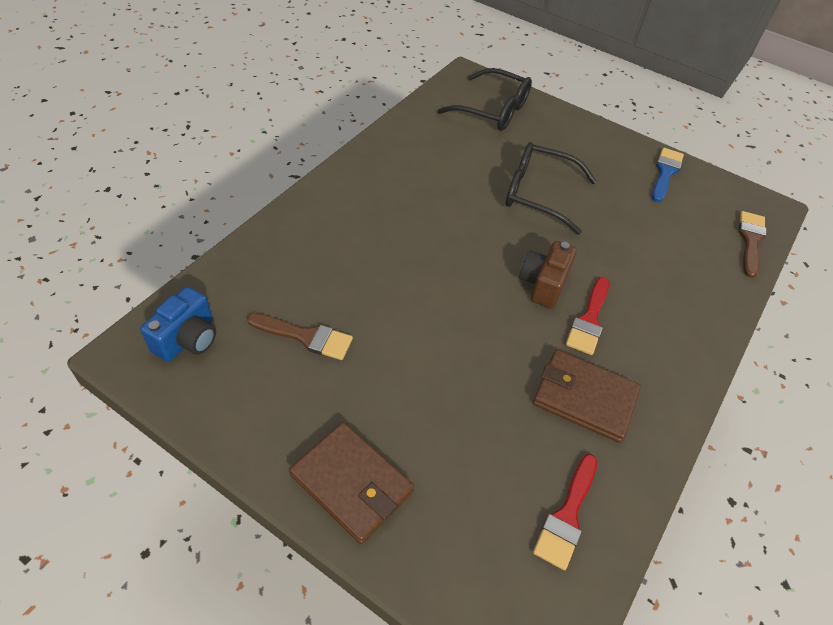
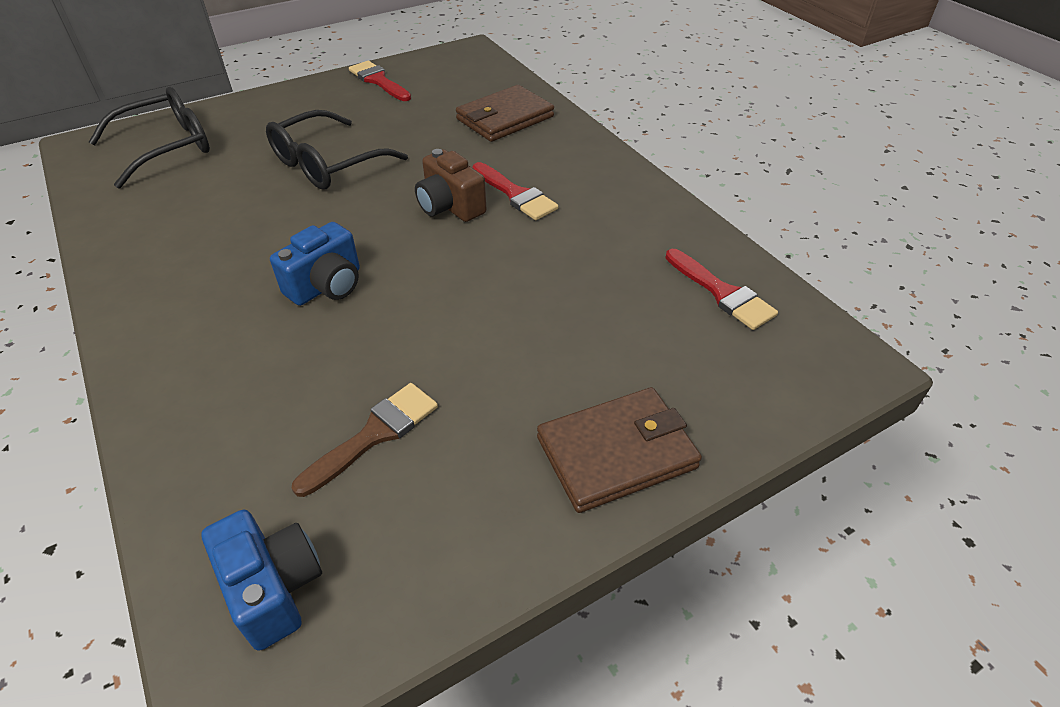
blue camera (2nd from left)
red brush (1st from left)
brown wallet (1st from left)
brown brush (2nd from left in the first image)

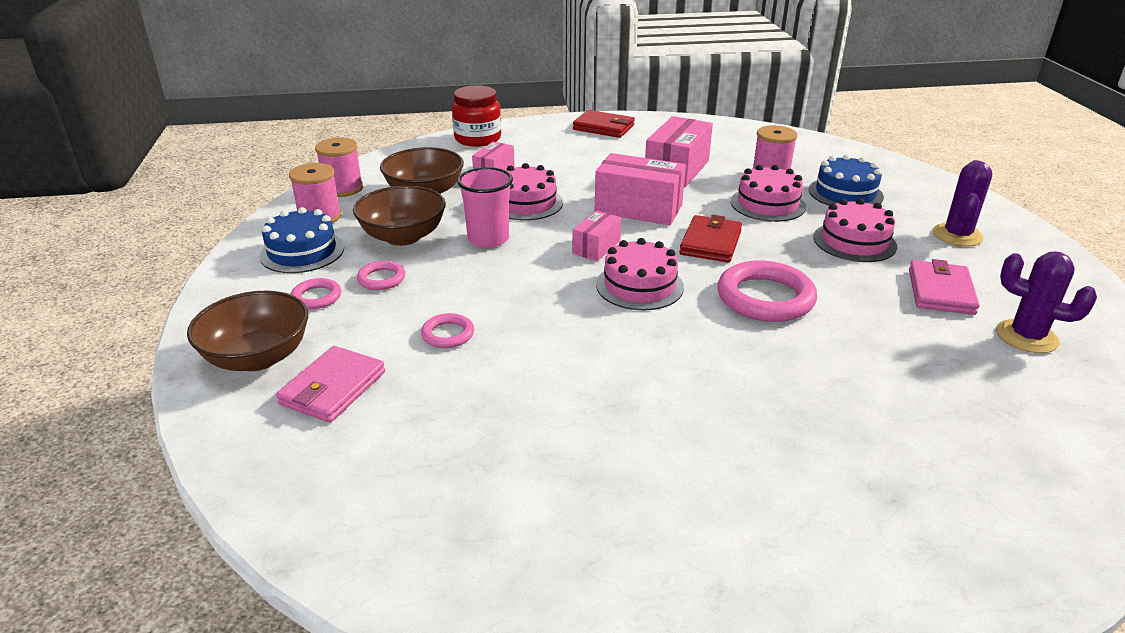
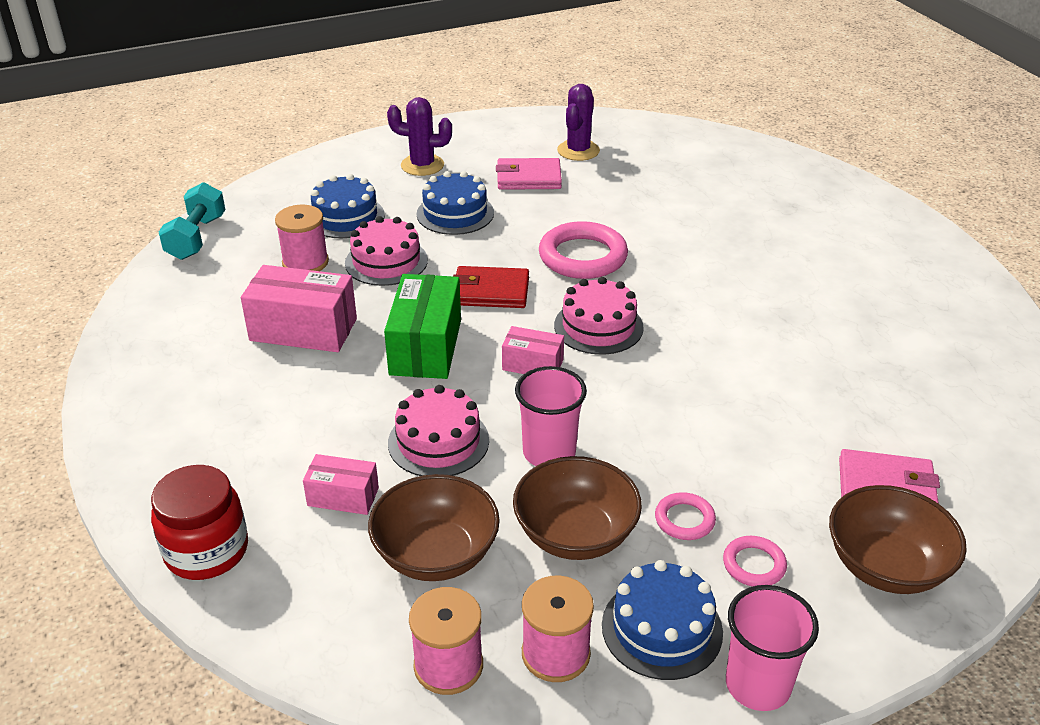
turquoise dumbbell
green box
blue cake (2nd from left)
pink cup (2nd from left)
pink ring (3rd from left in the first image)
red wallet (1st from left in the first image)

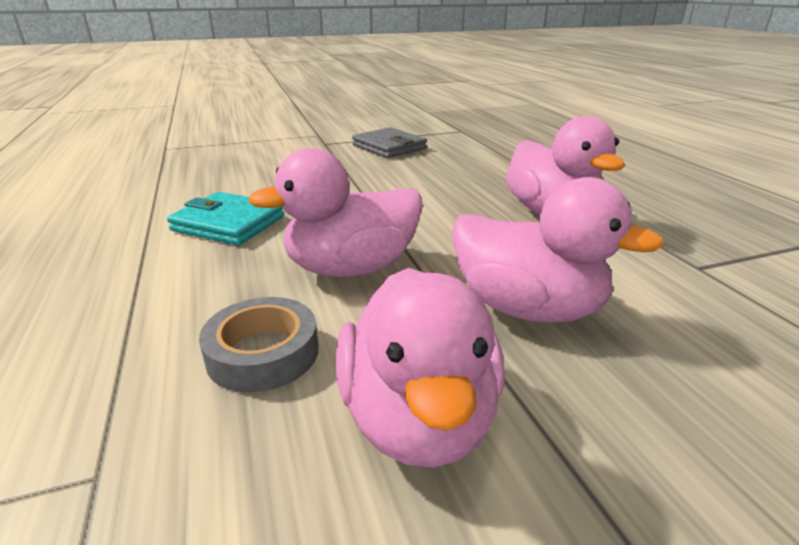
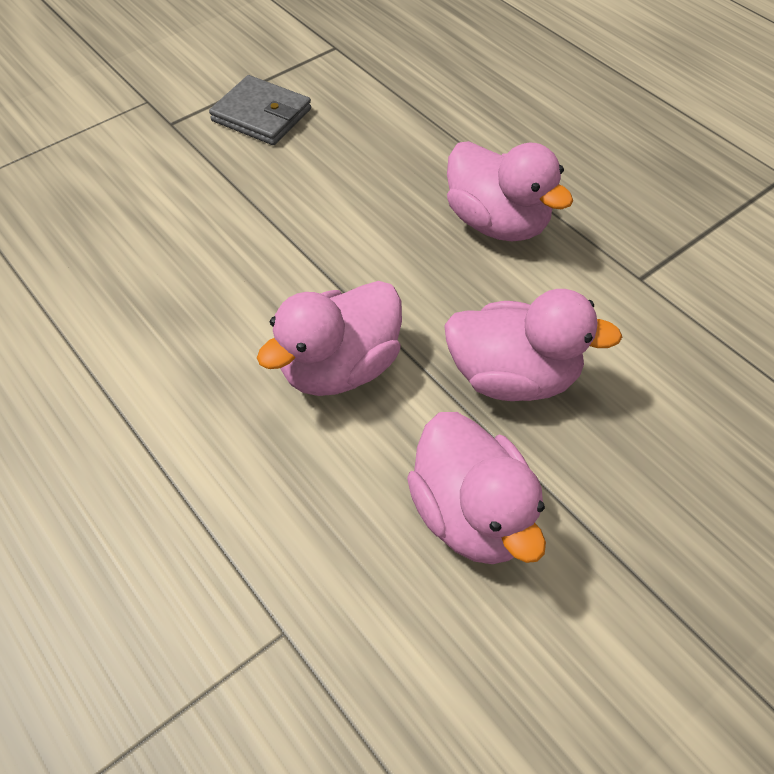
turquoise wallet
grey tape

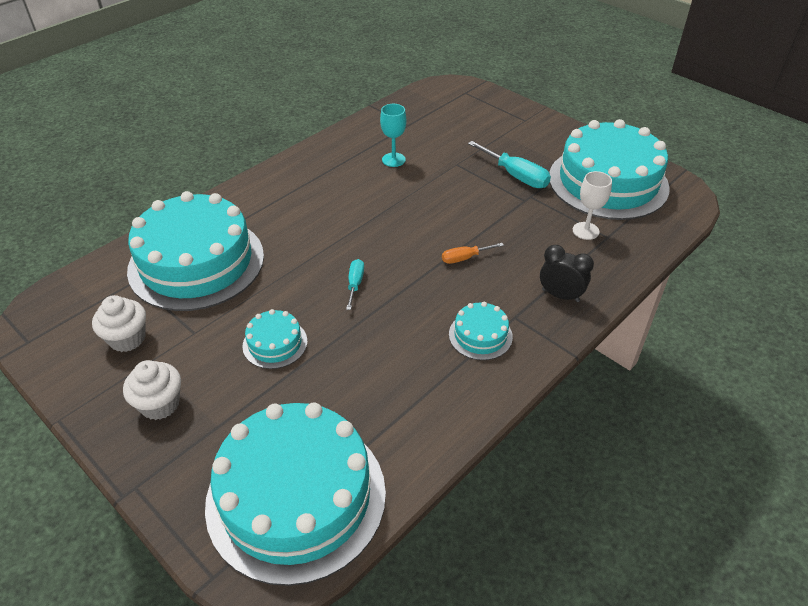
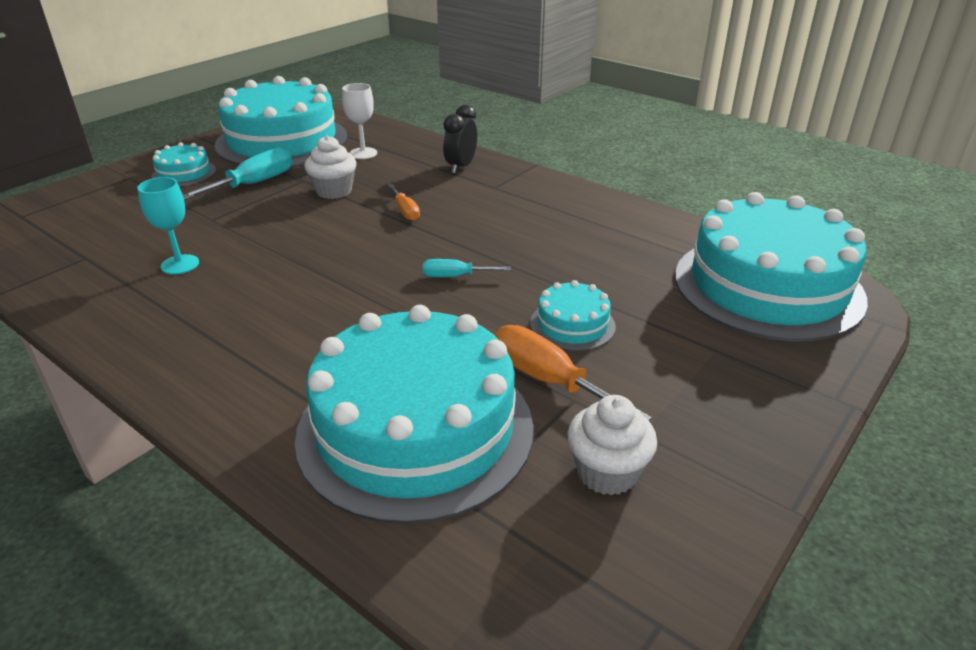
turquoise cake (1st from left)
white cupcake (1st from left)
orange screwdriver (2nd from left)

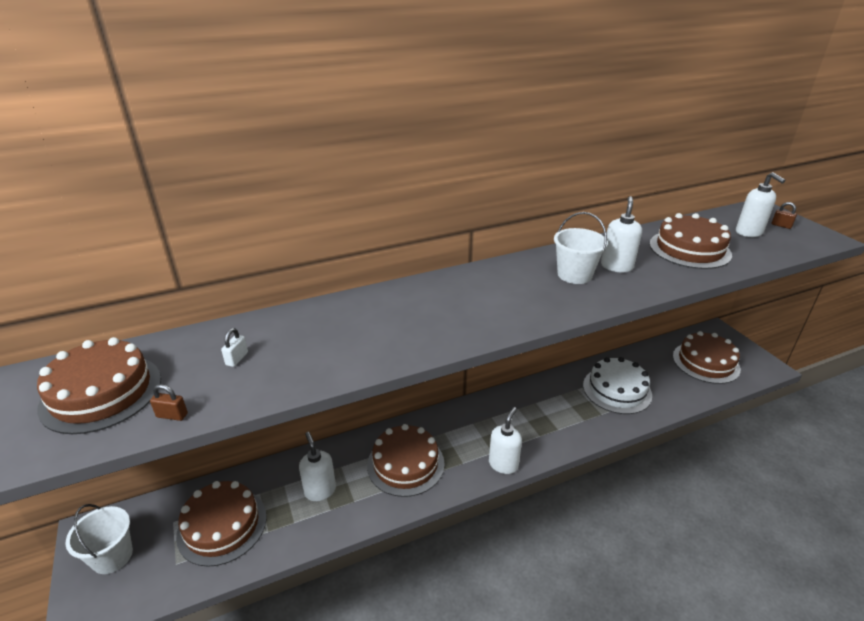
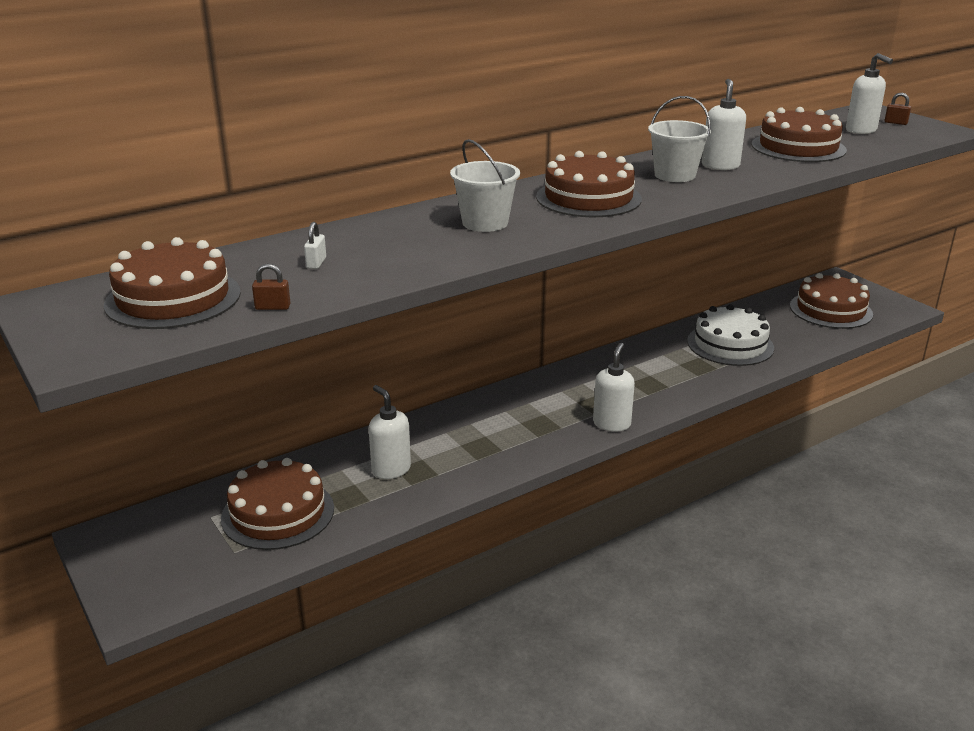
white bucket (1st from left)
brown cake (3rd from left)

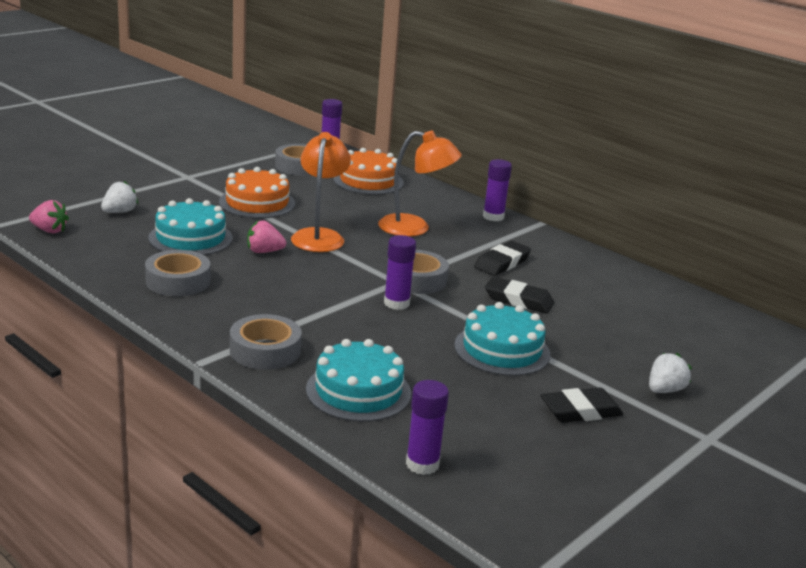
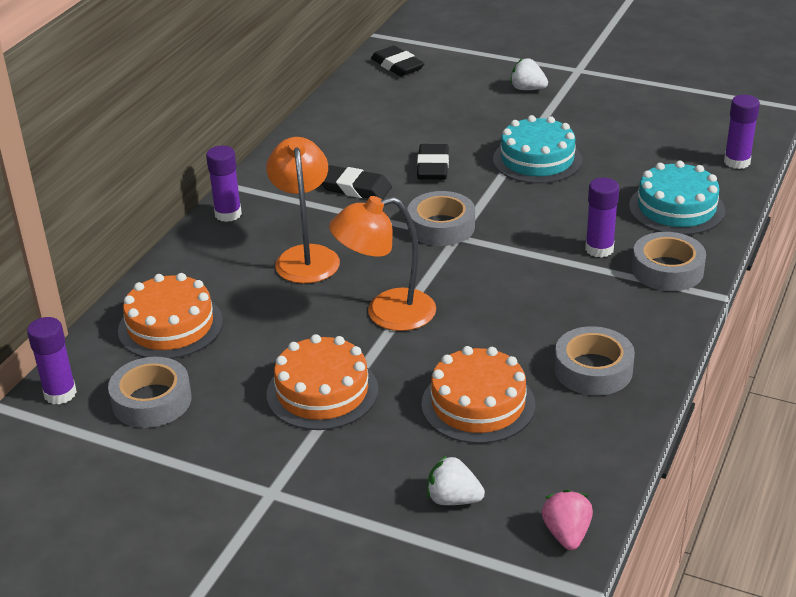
black eraser (2nd from left)
orange cake (3rd from left)
purple glue stick (3rd from left)
pink strawberry (2nd from left in the first image)

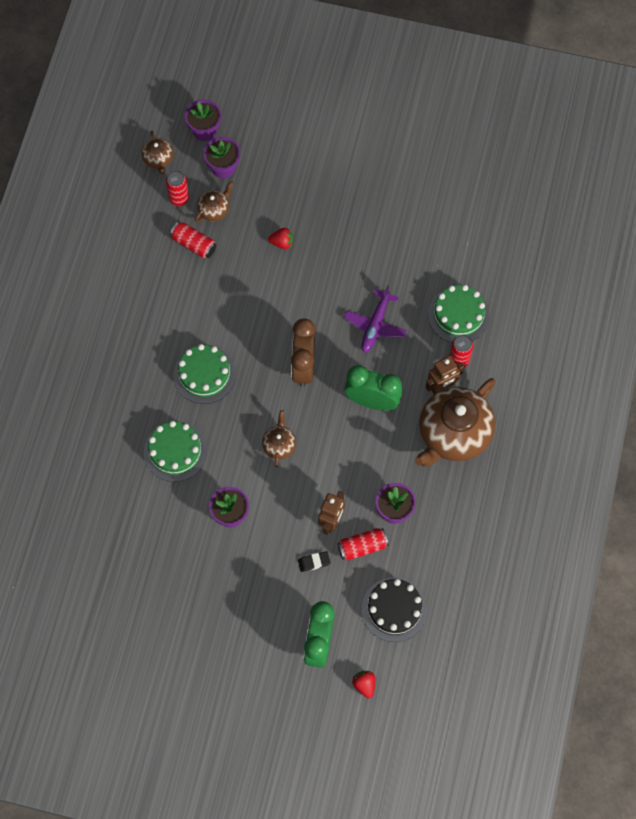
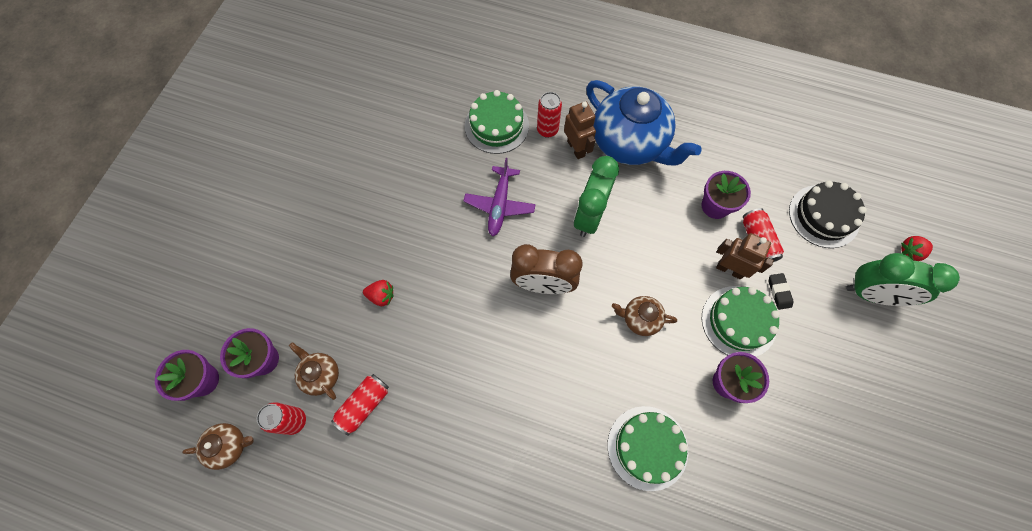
red strawberry (1st from left)
purple plane
blue teapot
green cake (3rd from left)

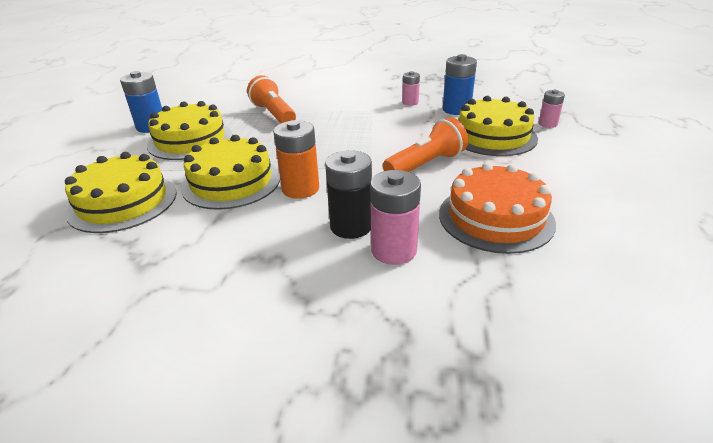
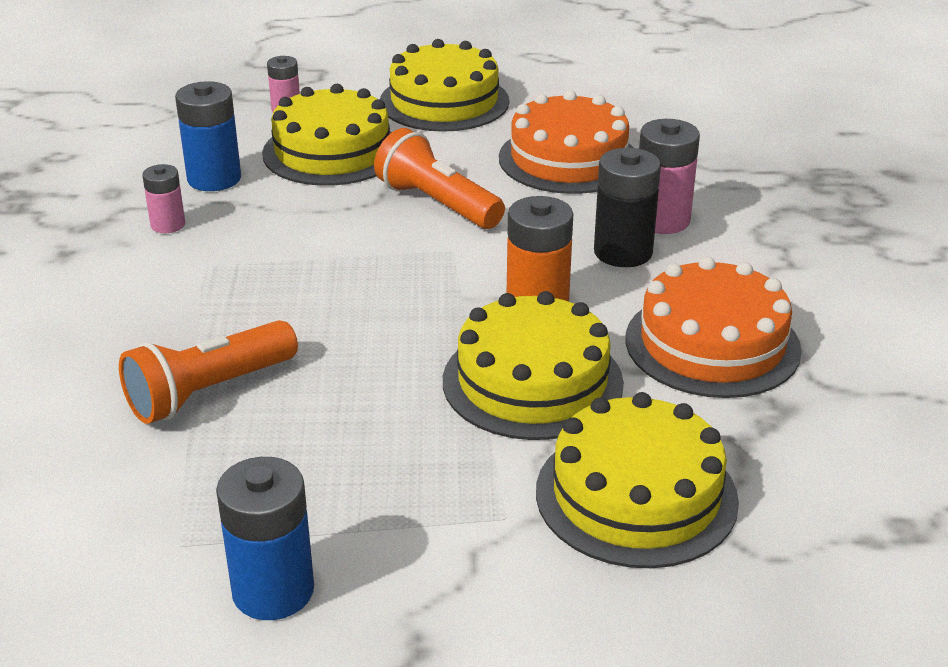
yellow cake (2nd from left)
orange cake (2nd from left)

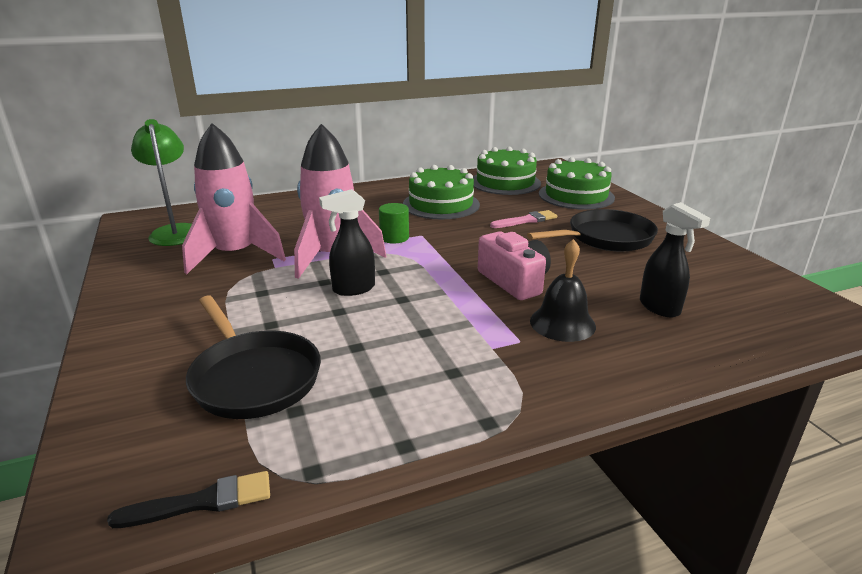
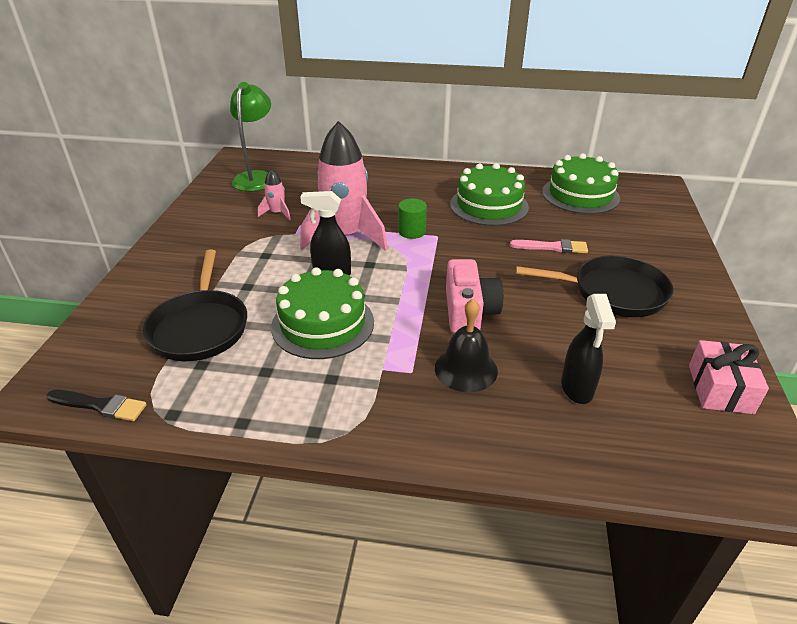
pink rocket (1st from left)
green cake (1st from left)
pink gift

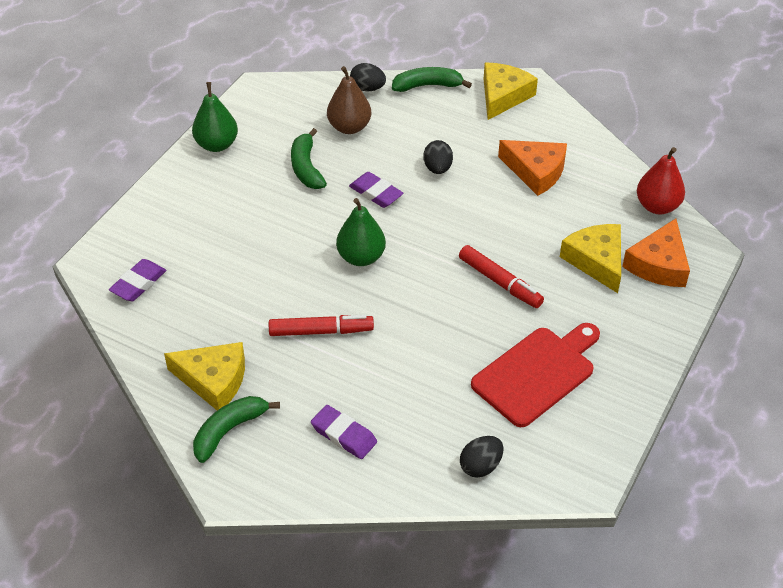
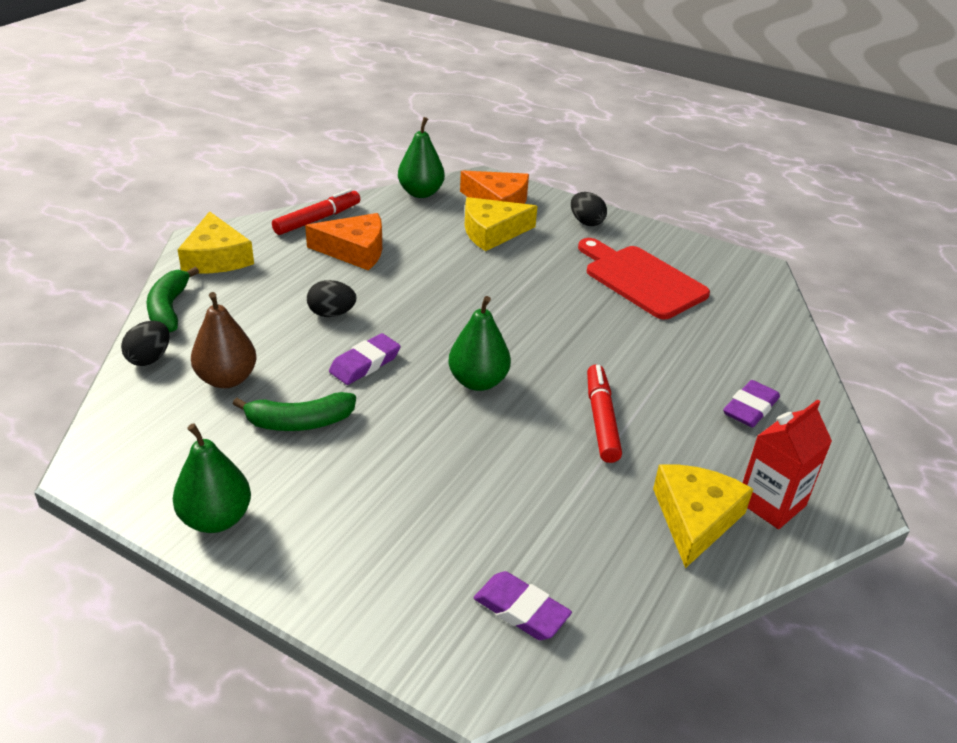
yellow cheese (1st from left)
red marker (1st from left)
orange cheese (1st from left)
green pear (2nd from left)
black egg (3rd from left)
red carton

